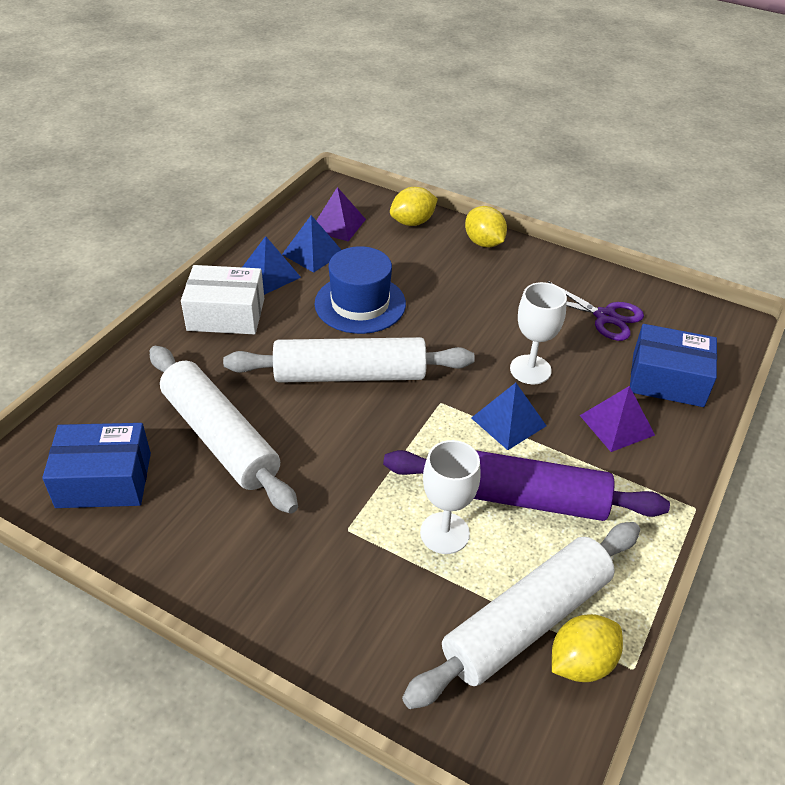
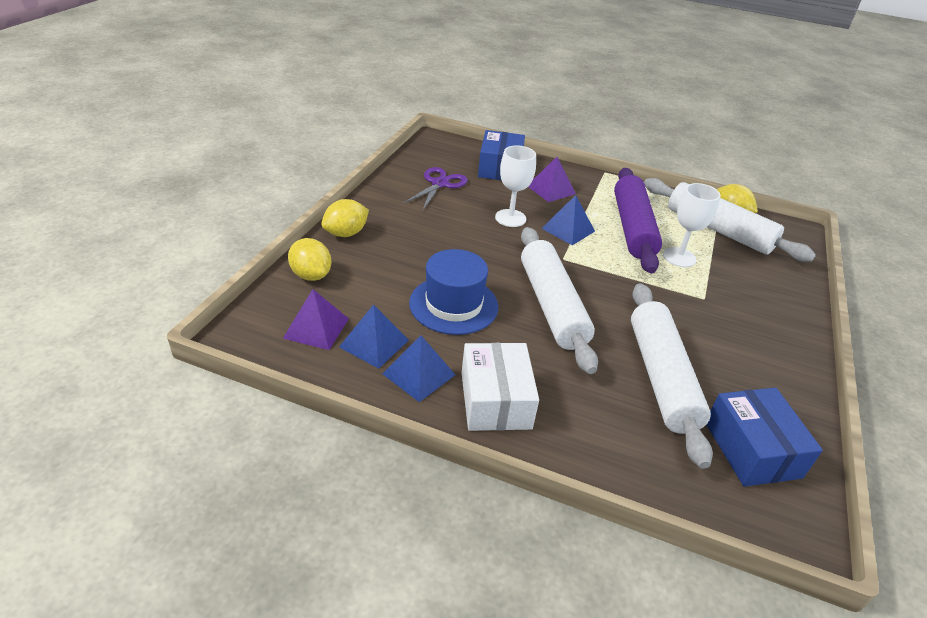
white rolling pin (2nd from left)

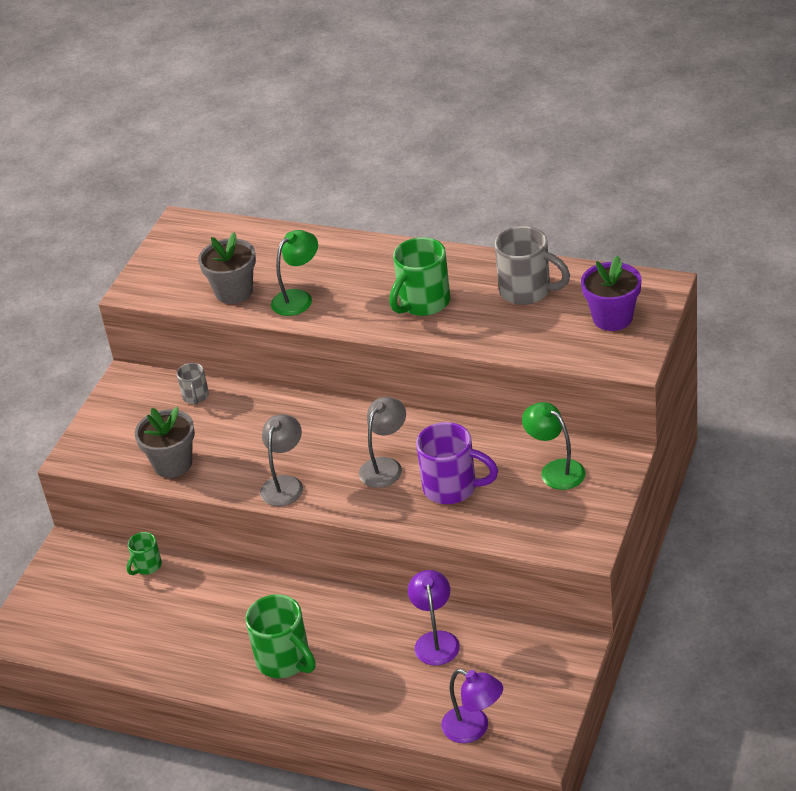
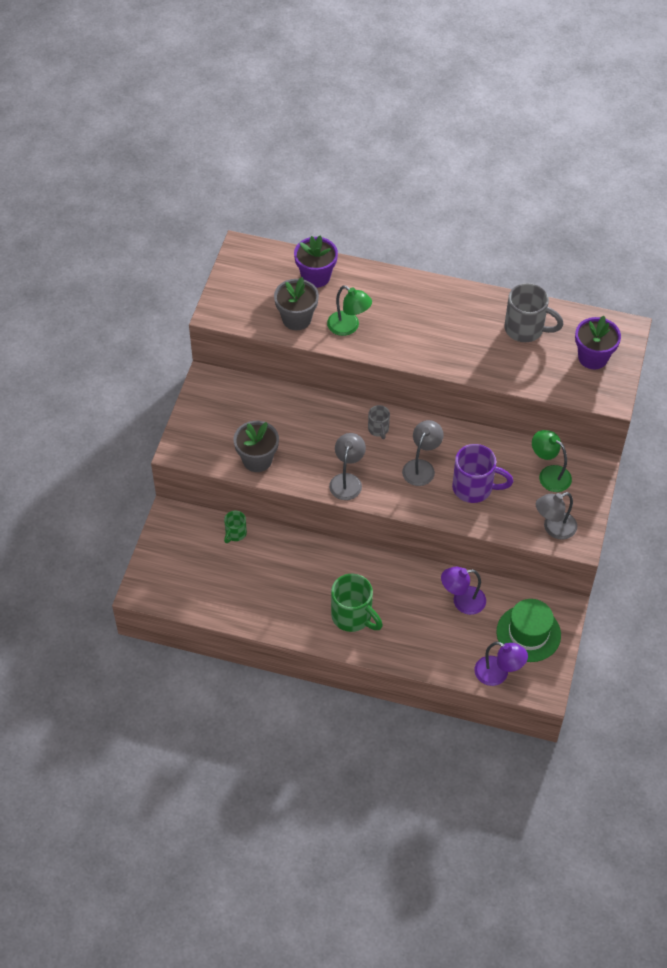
purple flower pot (1st from left)
green lamp (1st from left)
grey mug (1st from left)
purple lamp (1st from left)
green hat
grey lamp (3rd from left)
green mug (3rd from left in the first image)

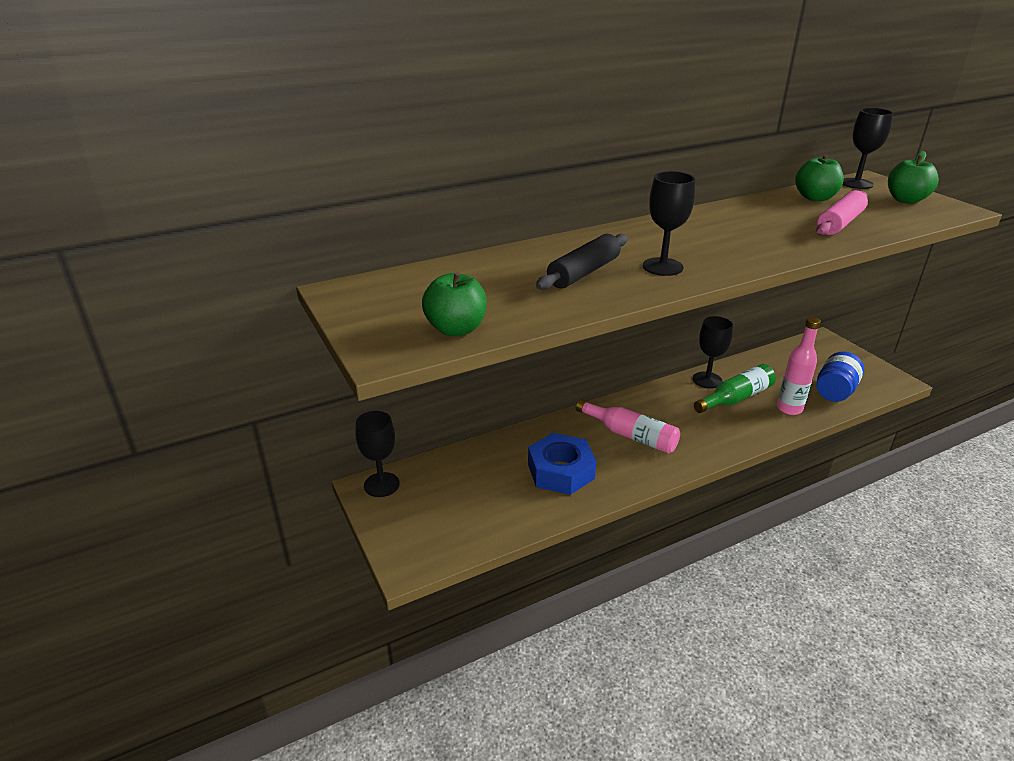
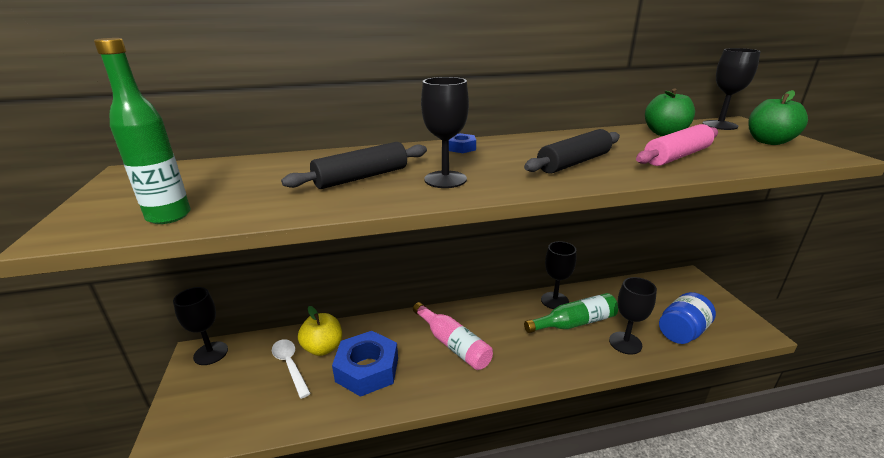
green bottle (1st from left)
white spoon
yellow apple
blue nut (2nd from left)
black rolling pin (2nd from left)
black goblet (4th from left)

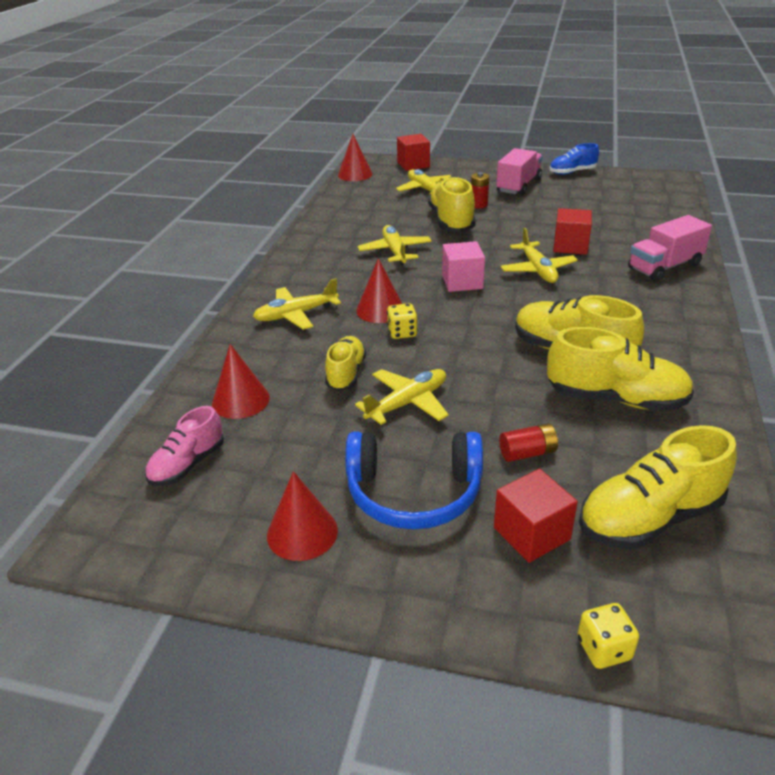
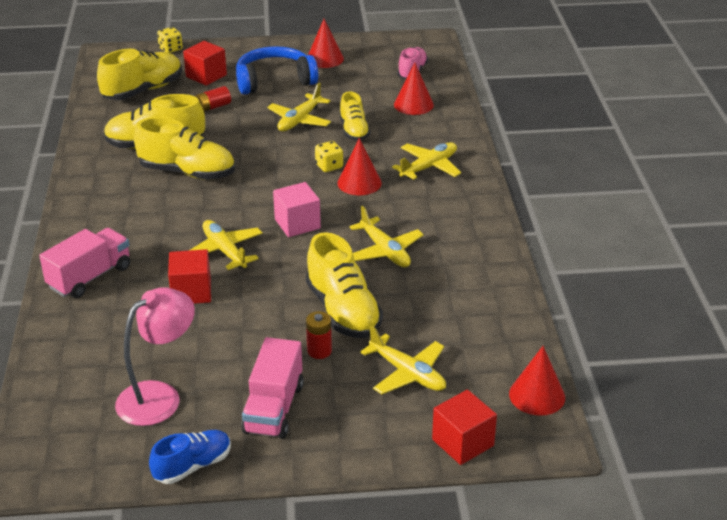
pink lamp

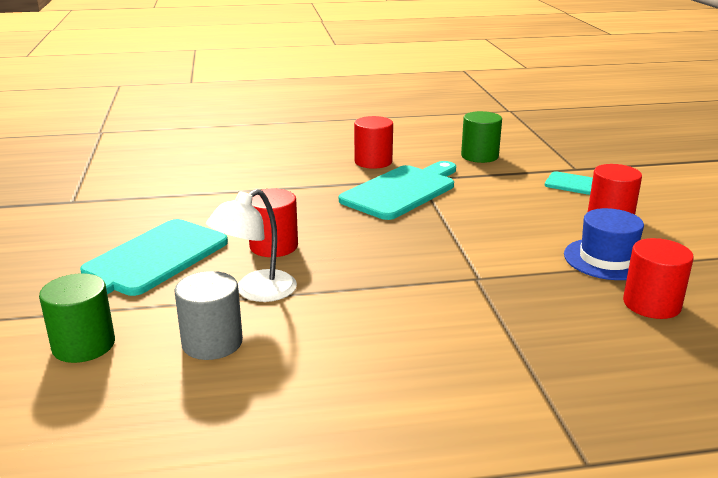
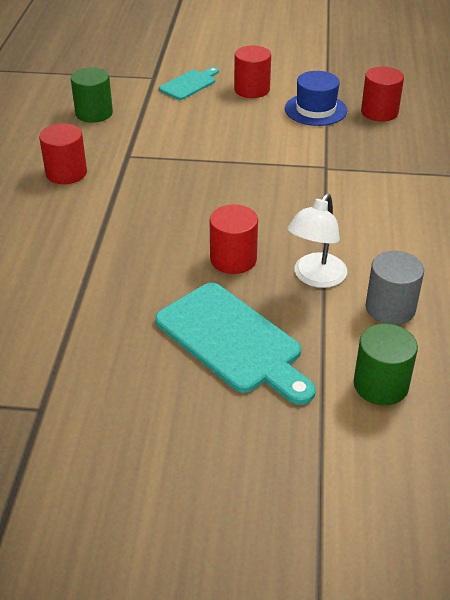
white lamp
turquoise cutting board (2nd from left in the first image)

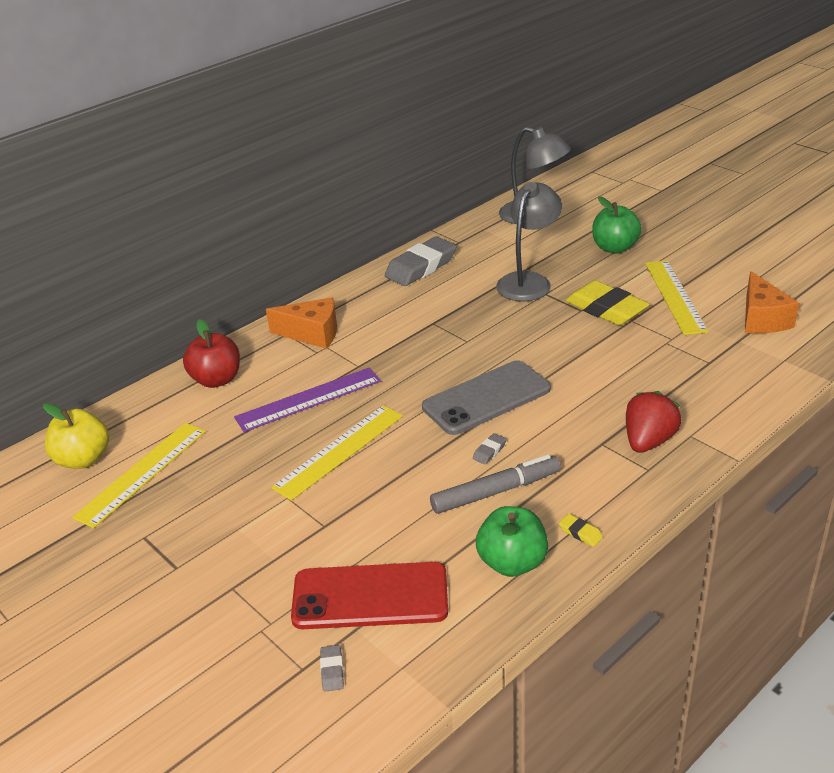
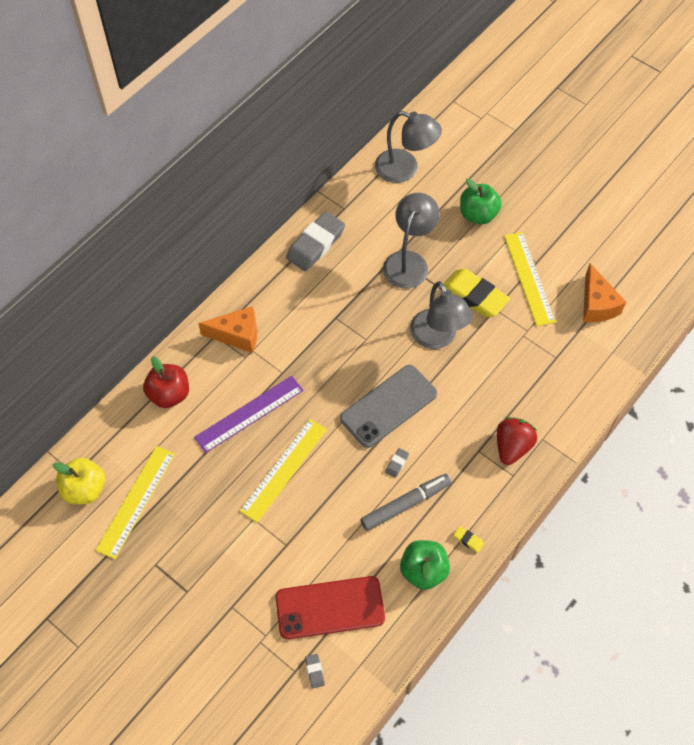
grey lamp (3rd from left)

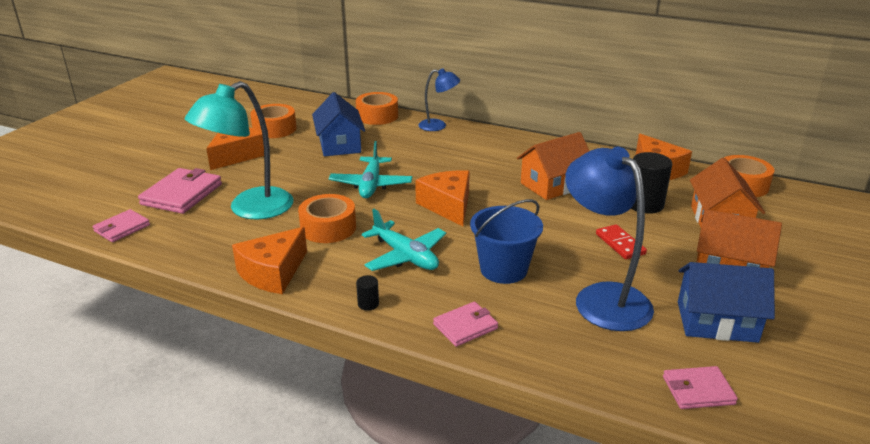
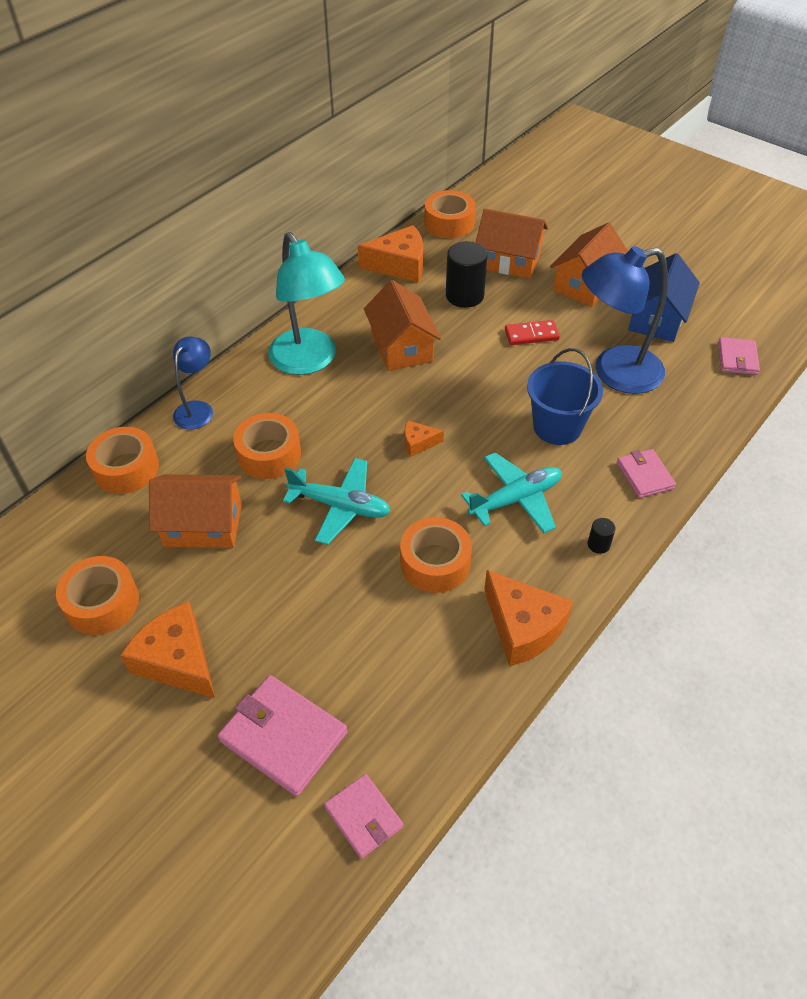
orange house (1st from left)
orange tape (3rd from left)
turquoise lamp
orange cheese (3rd from left)

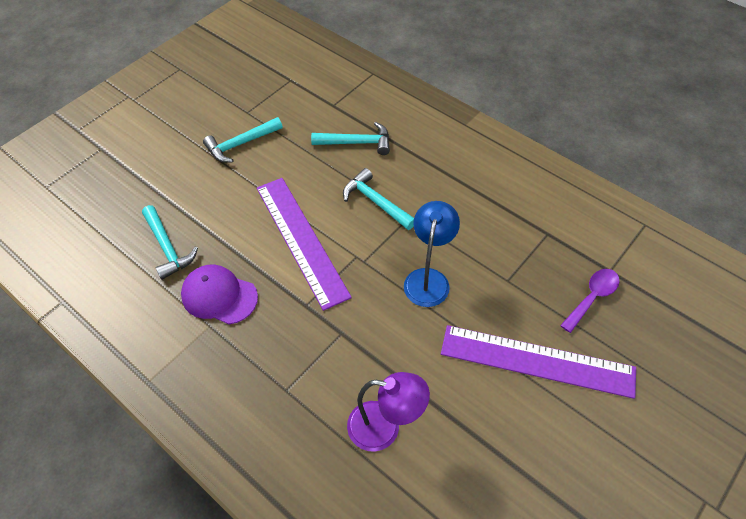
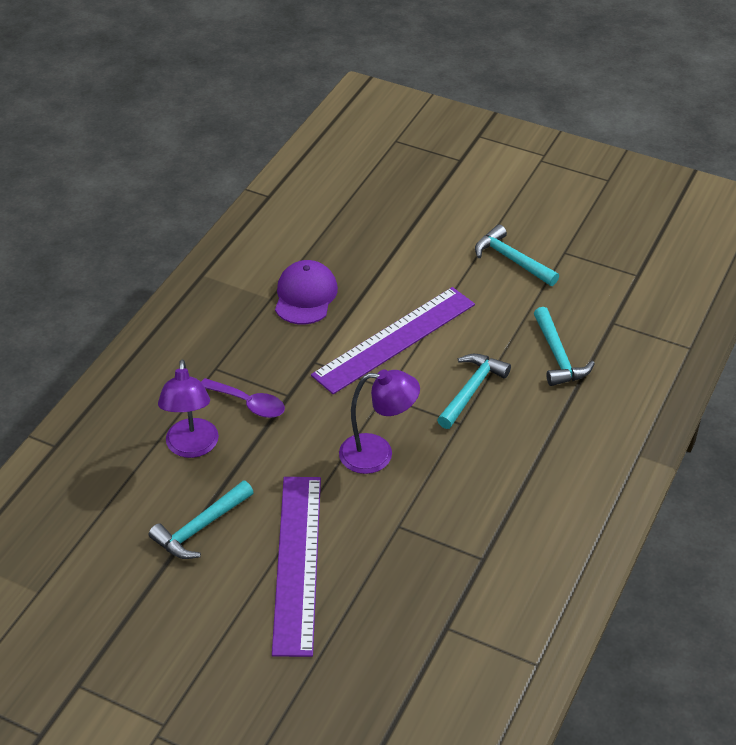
turquoise hammer (1st from left)
purple spoon
purple lamp (2nd from left)

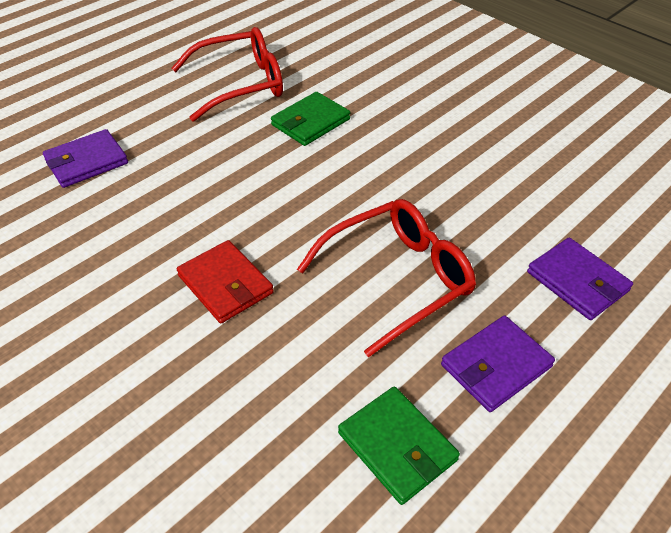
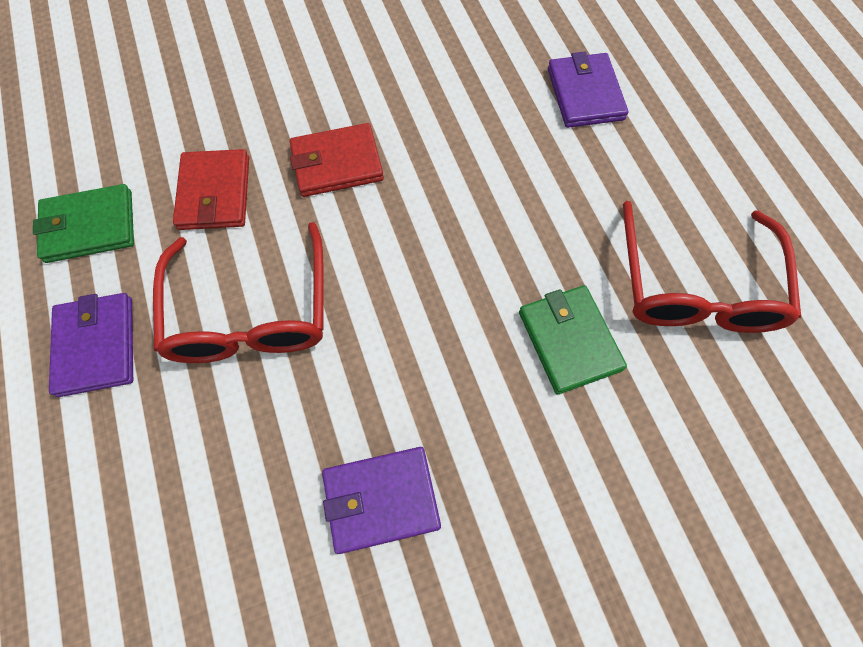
red wallet (1st from left)
purple wallet (2nd from left)

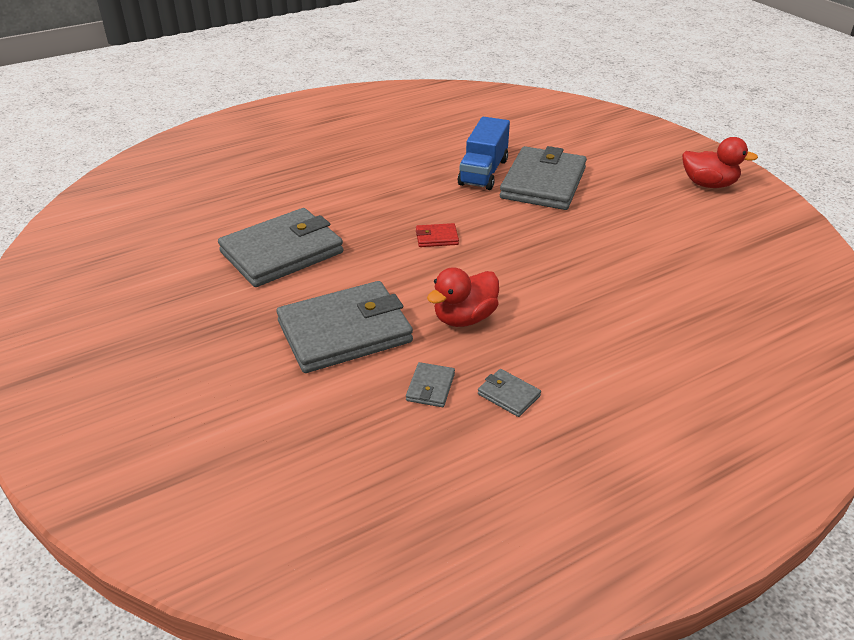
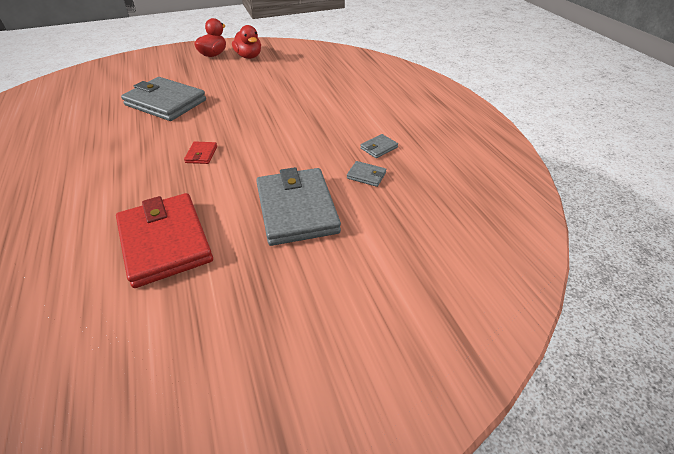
red wallet (1st from left)
red duck (2nd from left)
blue truck

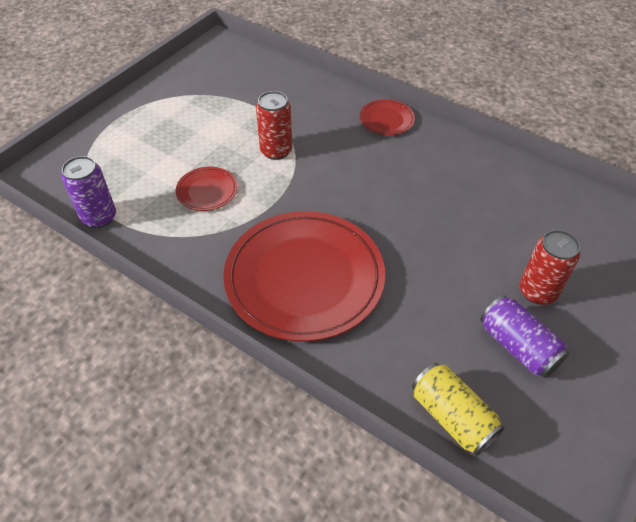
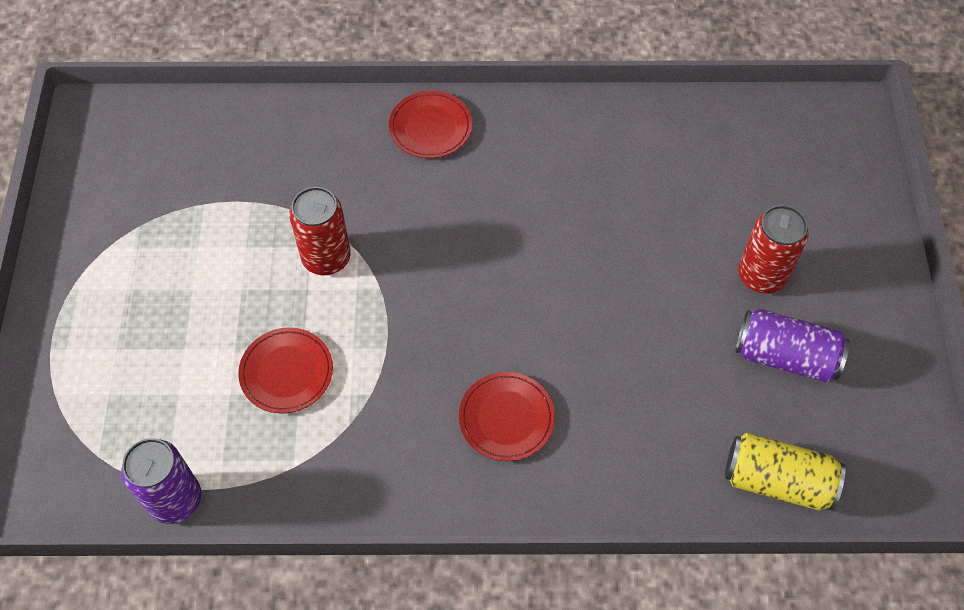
red plate (3rd from left)

